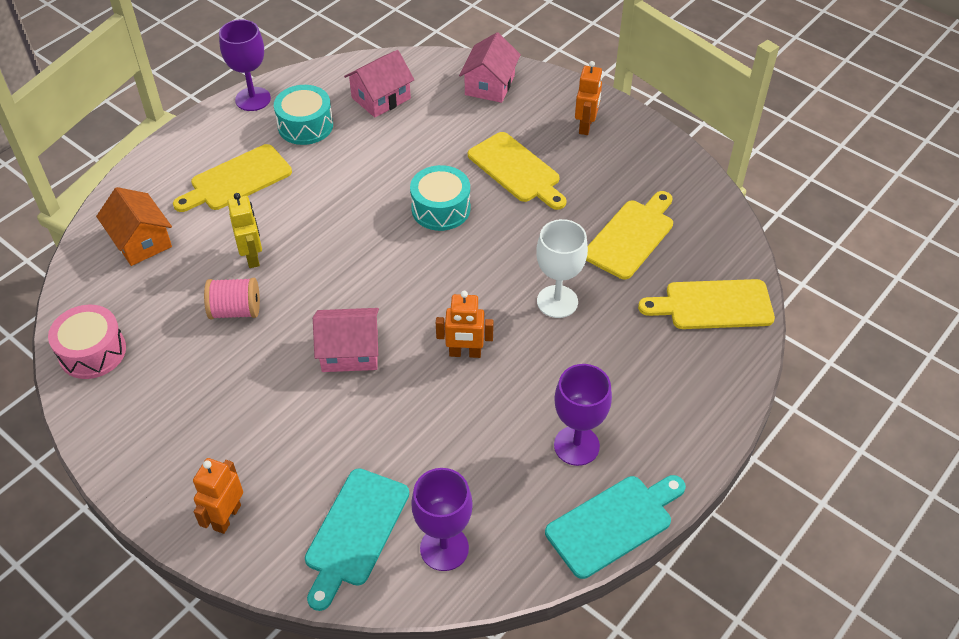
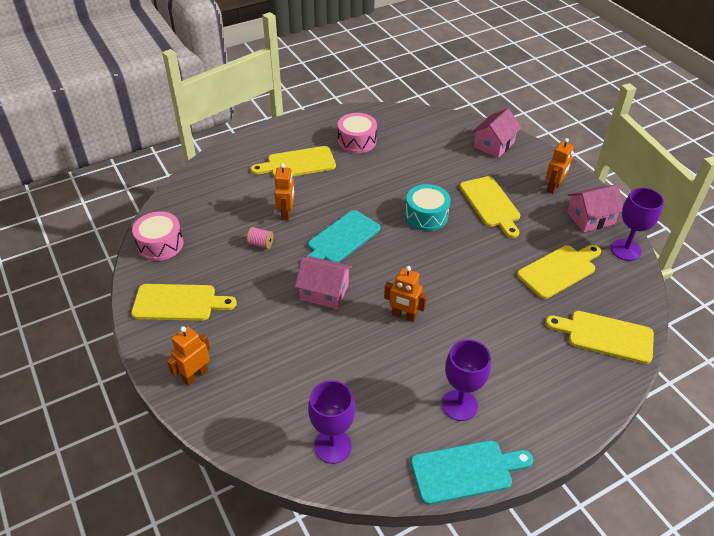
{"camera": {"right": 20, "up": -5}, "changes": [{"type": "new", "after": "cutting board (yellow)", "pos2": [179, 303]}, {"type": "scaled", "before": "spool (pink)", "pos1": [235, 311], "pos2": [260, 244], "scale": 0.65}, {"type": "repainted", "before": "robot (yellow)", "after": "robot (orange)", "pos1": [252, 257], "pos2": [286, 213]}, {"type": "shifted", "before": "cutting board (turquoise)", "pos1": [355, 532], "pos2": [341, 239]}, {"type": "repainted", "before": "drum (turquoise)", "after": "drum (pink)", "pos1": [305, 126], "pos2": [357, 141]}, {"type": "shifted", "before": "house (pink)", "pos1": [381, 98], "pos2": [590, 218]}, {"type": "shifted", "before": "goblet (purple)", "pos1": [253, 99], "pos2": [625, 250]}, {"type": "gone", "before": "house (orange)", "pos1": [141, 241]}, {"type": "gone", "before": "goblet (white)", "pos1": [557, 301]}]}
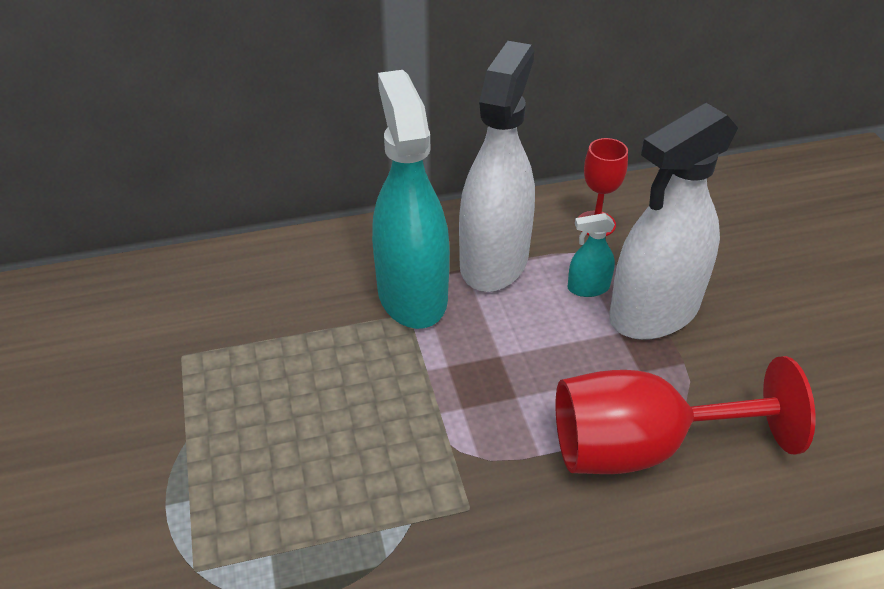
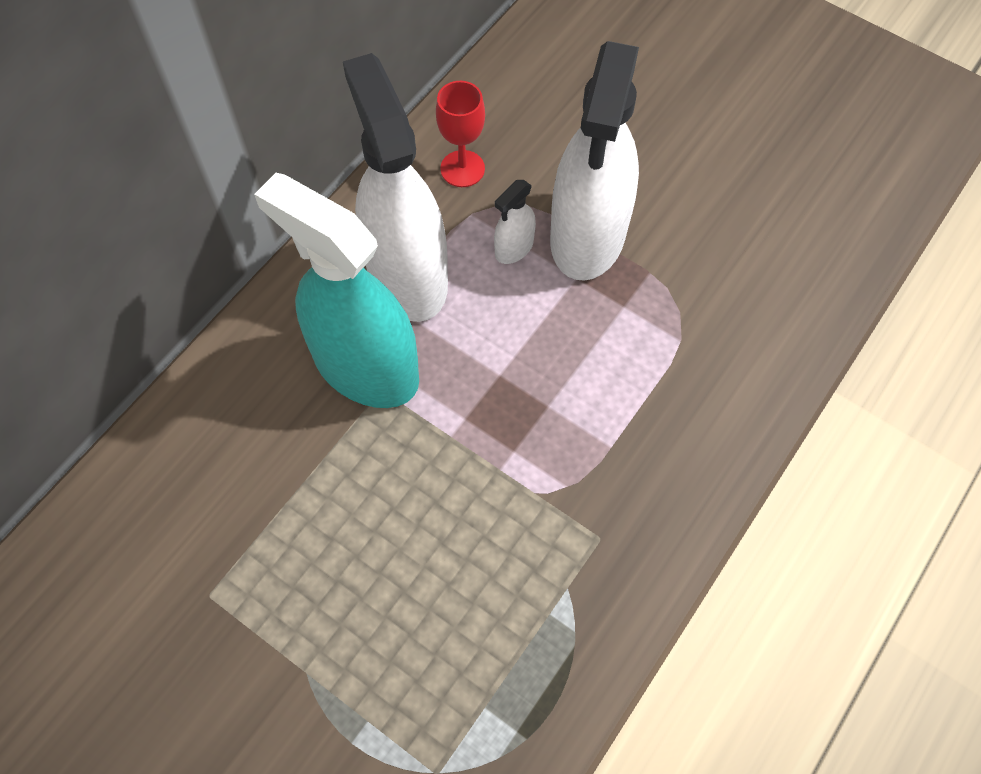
{"camera": {"right": -40, "up": 20}, "changes": [{"type": "repainted", "before": "spray bottle (turquoise)", "after": "spray bottle (white)", "pos1": [588, 288], "pos2": [514, 248]}, {"type": "gone", "before": "goblet (red)", "pos1": [641, 447]}]}
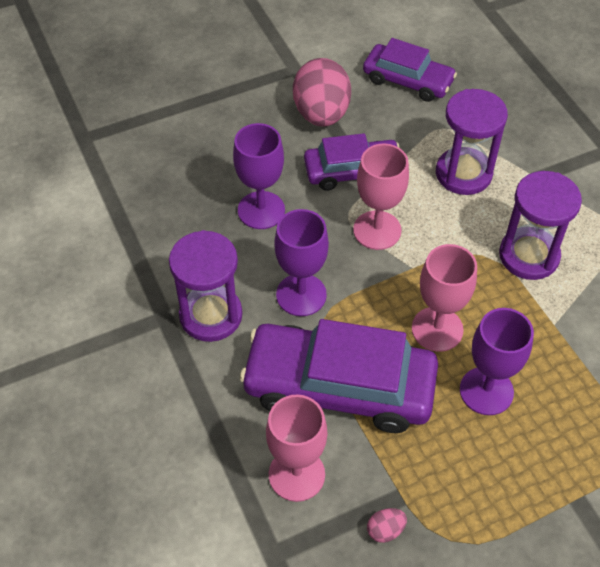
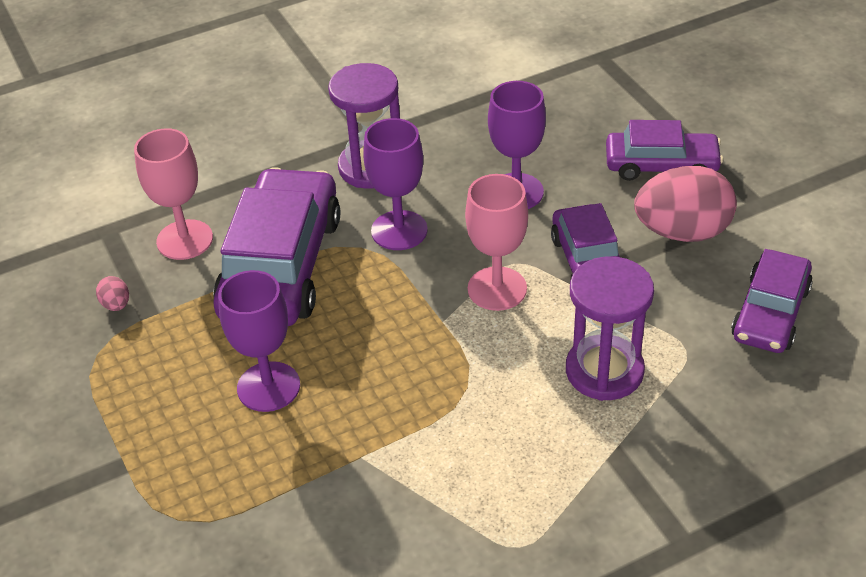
{"camera": {"right": 90, "up": -10}, "changes": [{"type": "new", "after": "car (purple)", "pos2": [661, 165]}, {"type": "gone", "before": "goblet (pink)", "pos1": [437, 329]}, {"type": "gone", "before": "hourglass (purple)", "pos1": [529, 256]}]}
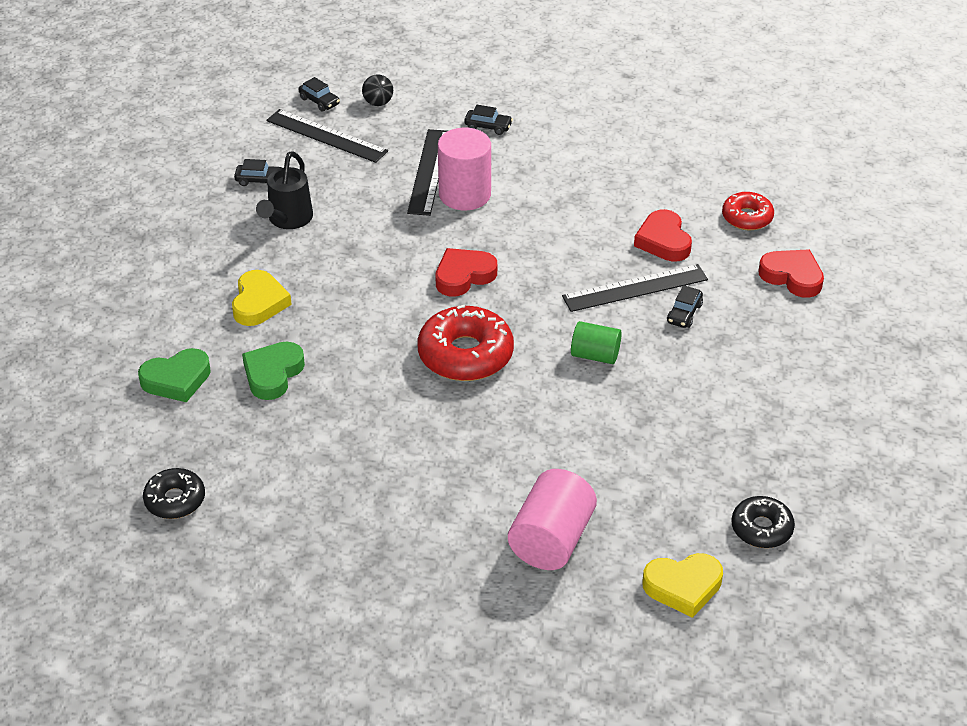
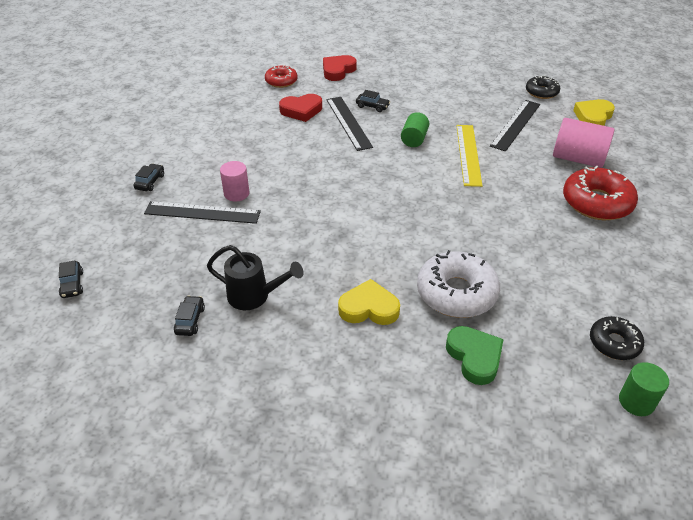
{"camera": {"right": -90, "up": 0}, "changes": [{"type": "rotated", "before": "car (black)", "pos1": [319, 101], "pos2": [72, 284], "turn": 120}, {"type": "scaled", "before": "cylinder (pink)", "pos1": [465, 194], "pos2": [236, 193], "scale": 0.61}, {"type": "swapped", "before": "heart (green)", "after": "donut (white)", "pos1": [273, 374], "pos2": [456, 293]}, {"type": "new", "after": "ruler (yellow)", "pos2": [468, 154]}, {"type": "shifted", "before": "ruler (black)", "pos1": [326, 136], "pos2": [515, 125]}, {"type": "shifted", "before": "donut (red)", "pos1": [465, 355], "pos2": [596, 202]}, {"type": "rotated", "before": "heart (yellow)", "pos1": [683, 587], "pos2": [593, 117], "turn": -135}, {"type": "new", "after": "cylinder (green)", "pos2": [636, 401]}, {"type": "gone", "before": "ball (black)", "pos1": [378, 103]}, {"type": "gone", "before": "heart (red)", "pos1": [464, 276]}]}
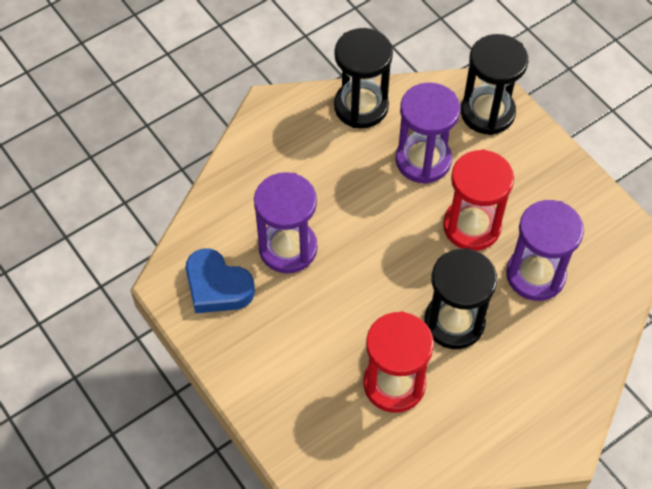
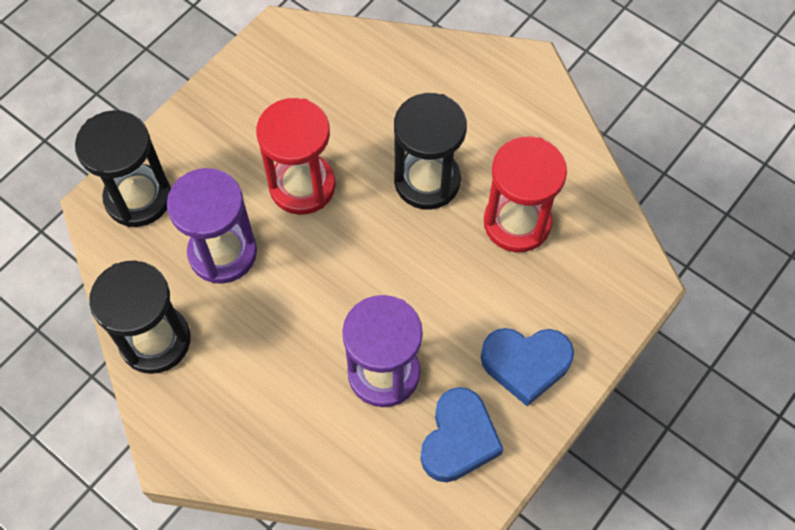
{"camera": {"right": -105, "up": 5}, "changes": [{"type": "new", "after": "heart (blue)", "pos2": [525, 364]}, {"type": "gone", "before": "hourglass (purple)", "pos1": [535, 275]}]}
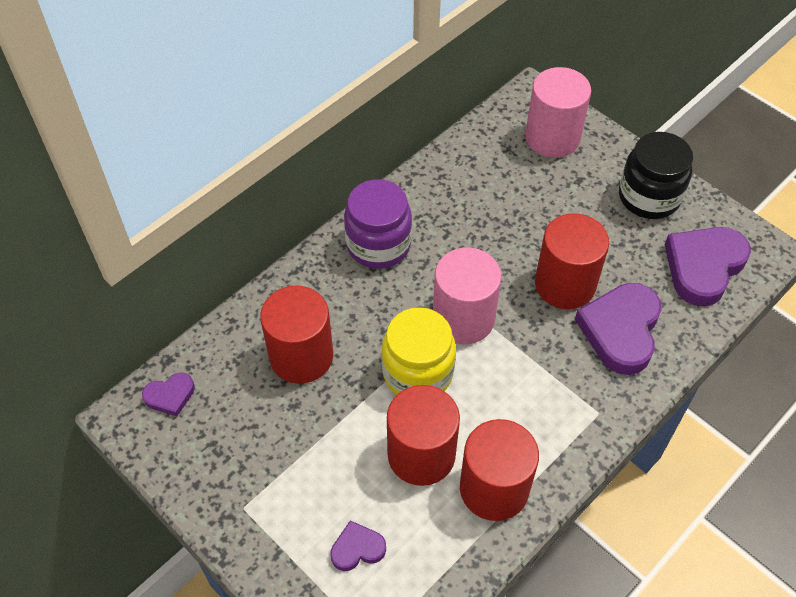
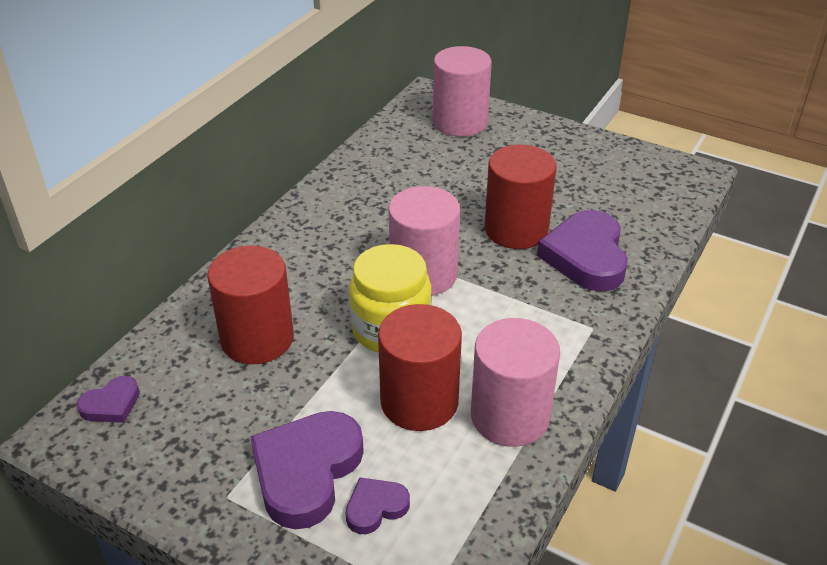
{"camera": {"right": -15, "up": -15}, "changes": [{"type": "shifted", "before": "heart (purple)", "pos1": [703, 267], "pos2": [306, 471]}, {"type": "repainted", "before": "cylinder (red)", "after": "cylinder (pink)", "pos1": [494, 488], "pos2": [510, 416]}, {"type": "gone", "before": "jar (purple)", "pos1": [378, 245]}, {"type": "gone", "before": "jar (black)", "pos1": [649, 197]}]}
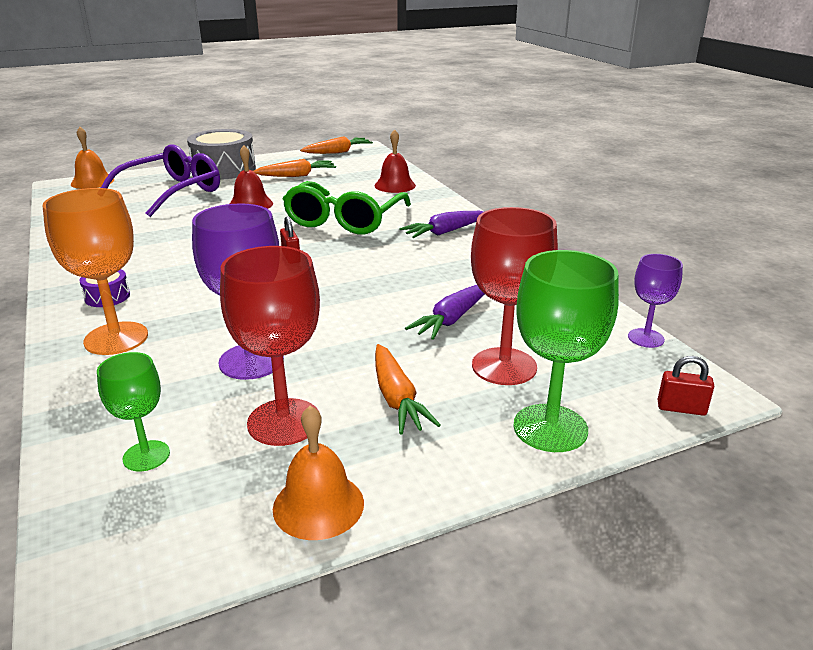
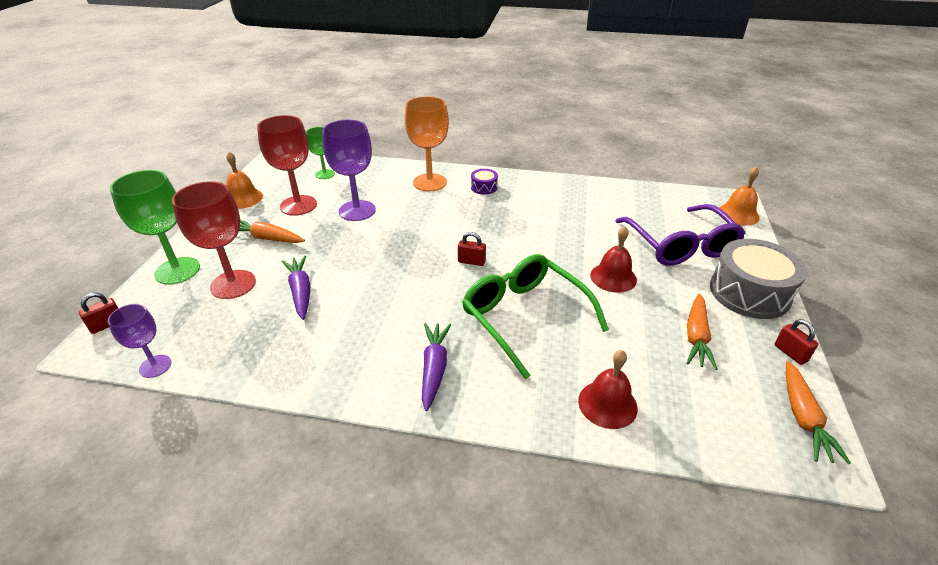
{"camera": {"right": 125, "up": 10}, "changes": [{"type": "new", "after": "padlock (red)", "pos2": [790, 353]}]}
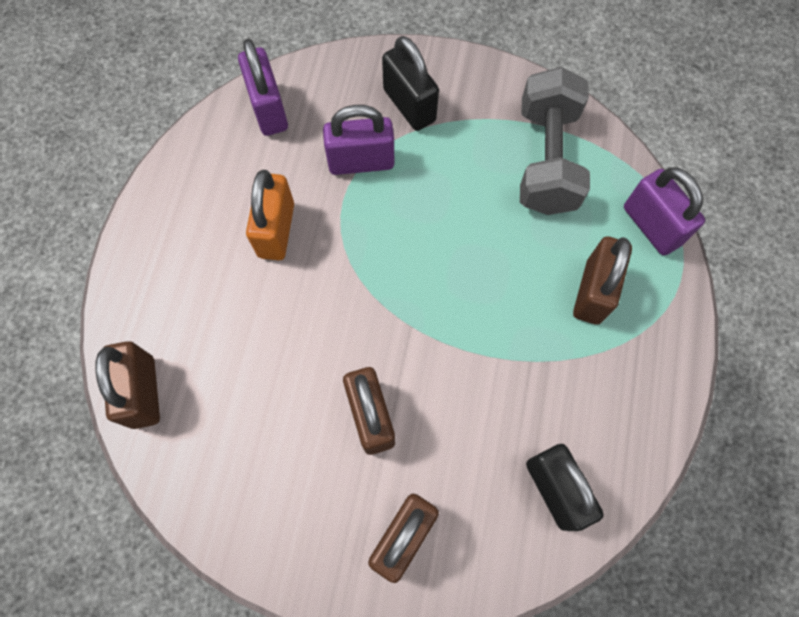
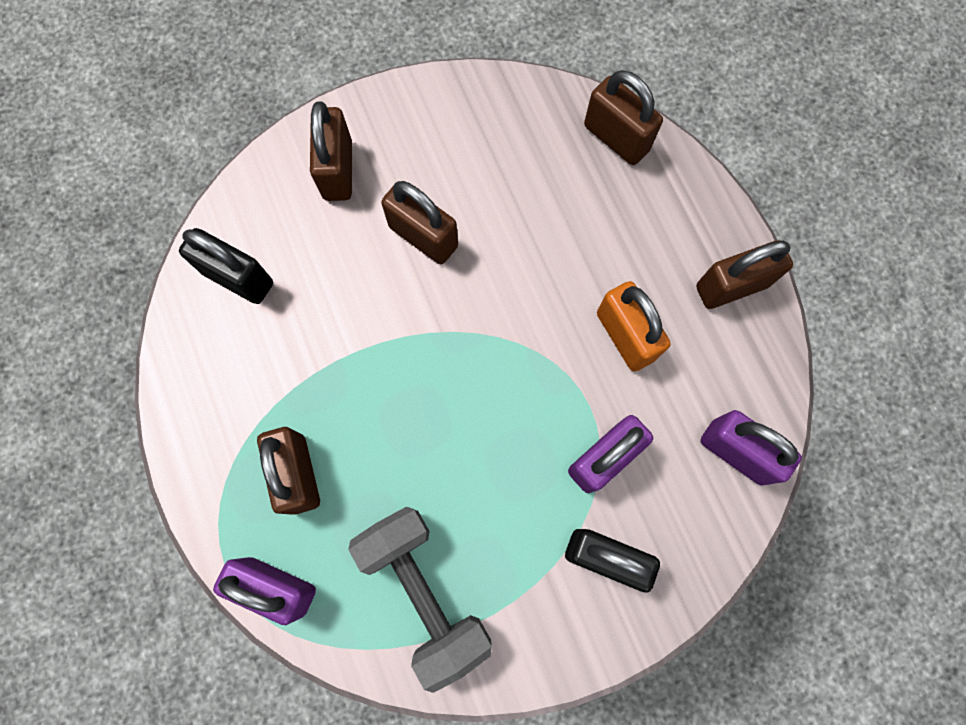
{"camera": {"right": 145, "up": 5}, "changes": [{"type": "new", "after": "padlock (brown)", "pos2": [731, 286]}]}
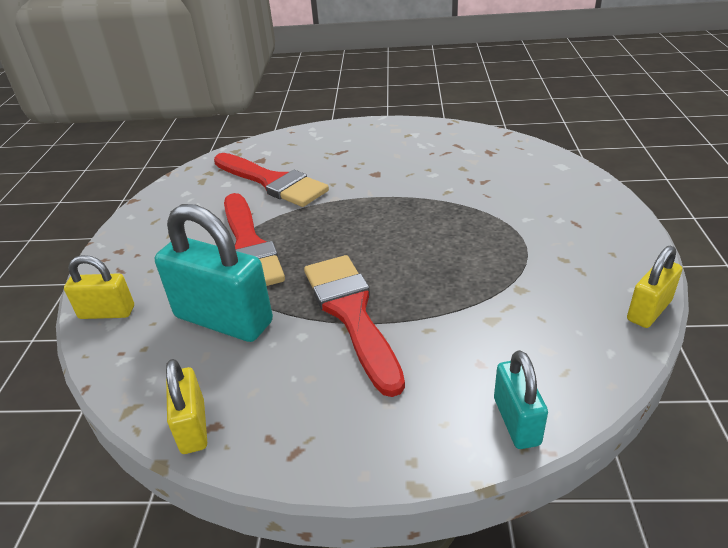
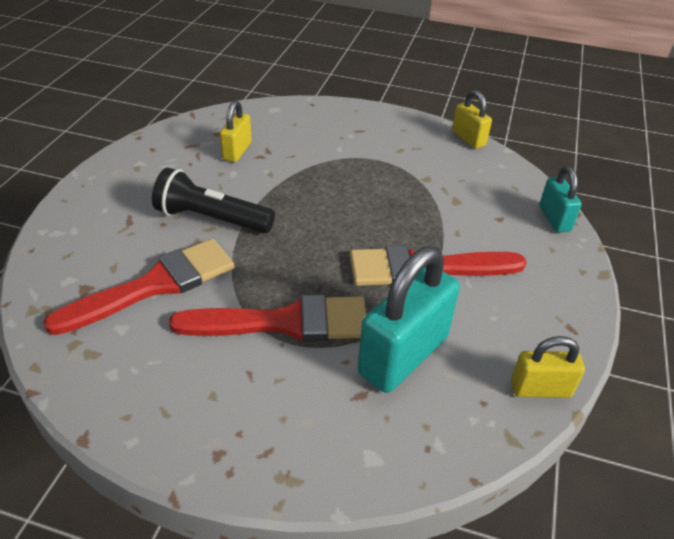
{"camera": {"right": -80, "up": 5}, "changes": [{"type": "new", "after": "flashlight (black)", "pos2": [211, 219]}, {"type": "shifted", "before": "padlock (yellow)", "pos1": [107, 312], "pos2": [237, 151]}, {"type": "rotated", "before": "padlock (turquoise)", "pos1": [516, 421], "pos2": [554, 218], "turn": 75}]}
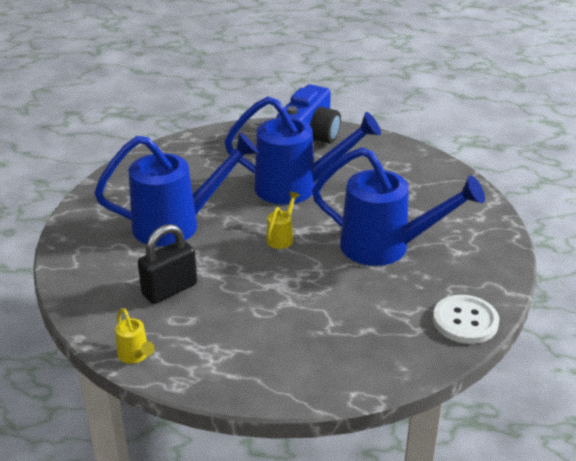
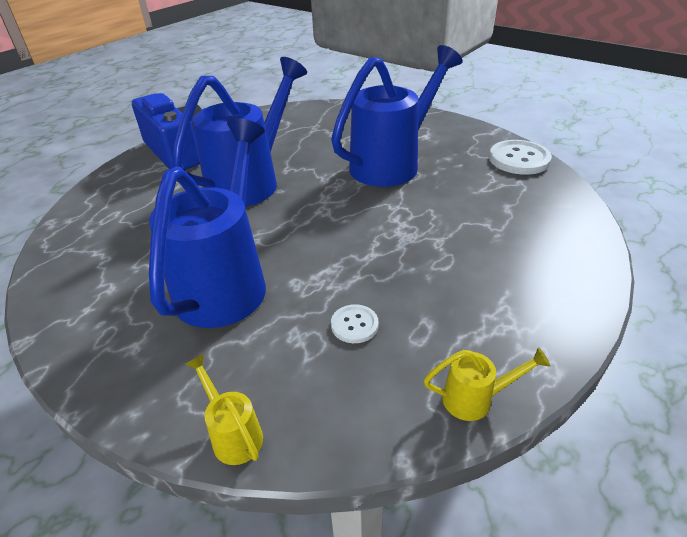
{"camera": {"right": -60, "up": 5}, "changes": [{"type": "shifted", "before": "watering can (yellow)", "pos1": [282, 237], "pos2": [233, 433]}, {"type": "swapped", "before": "padlock (black)", "after": "button (white)", "pos1": [169, 290], "pos2": [354, 325]}]}
